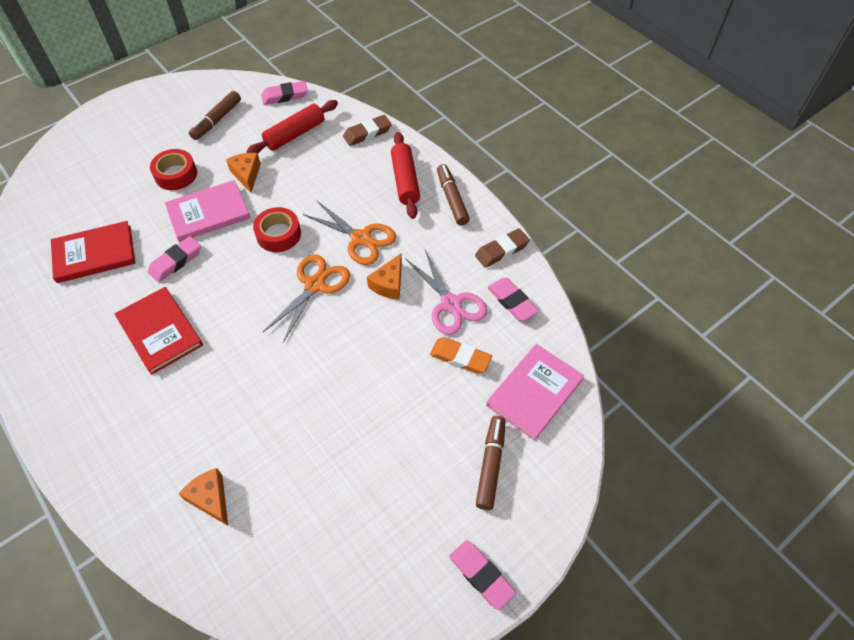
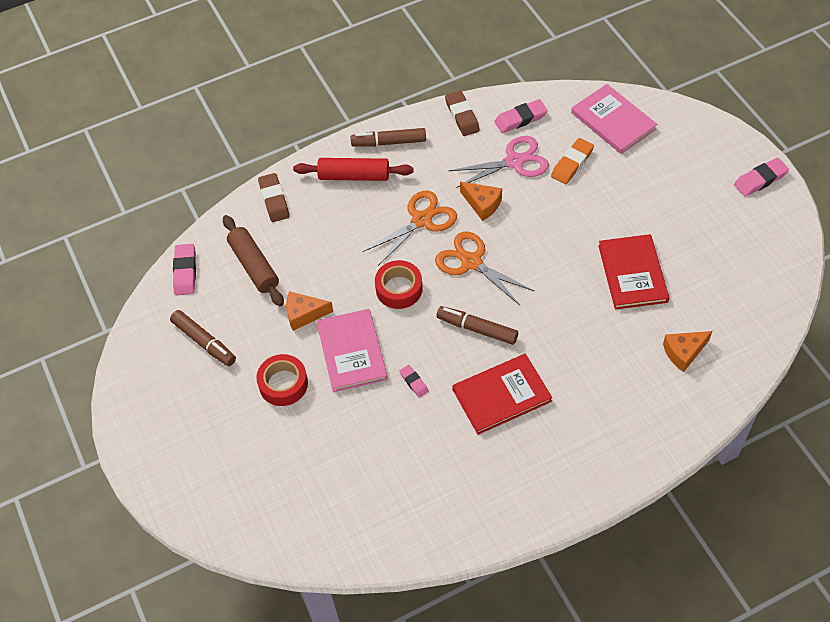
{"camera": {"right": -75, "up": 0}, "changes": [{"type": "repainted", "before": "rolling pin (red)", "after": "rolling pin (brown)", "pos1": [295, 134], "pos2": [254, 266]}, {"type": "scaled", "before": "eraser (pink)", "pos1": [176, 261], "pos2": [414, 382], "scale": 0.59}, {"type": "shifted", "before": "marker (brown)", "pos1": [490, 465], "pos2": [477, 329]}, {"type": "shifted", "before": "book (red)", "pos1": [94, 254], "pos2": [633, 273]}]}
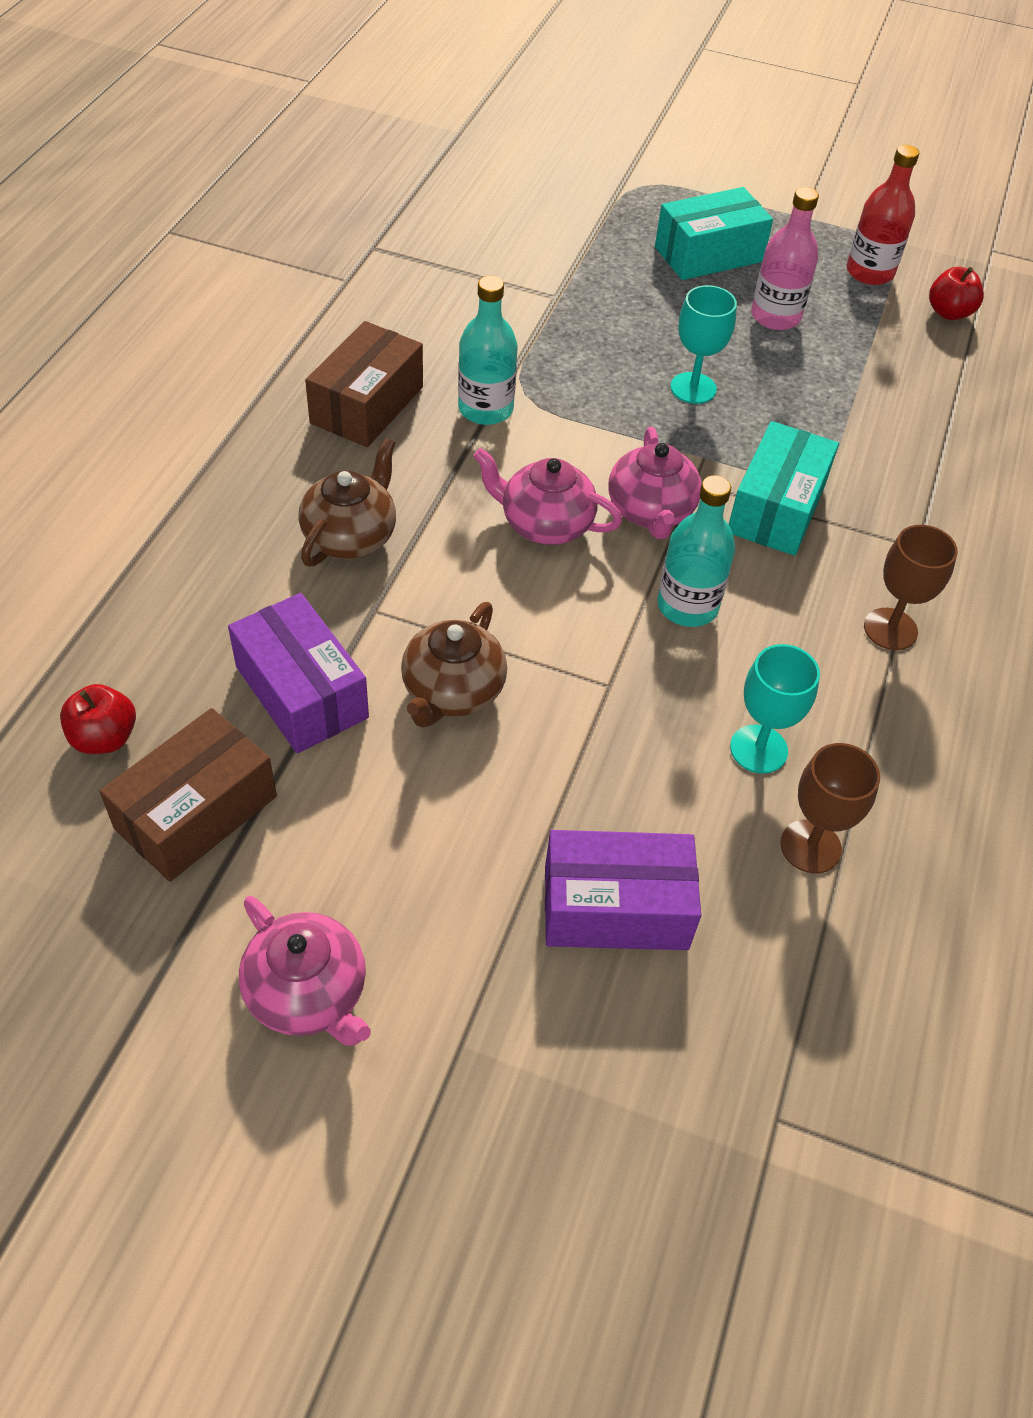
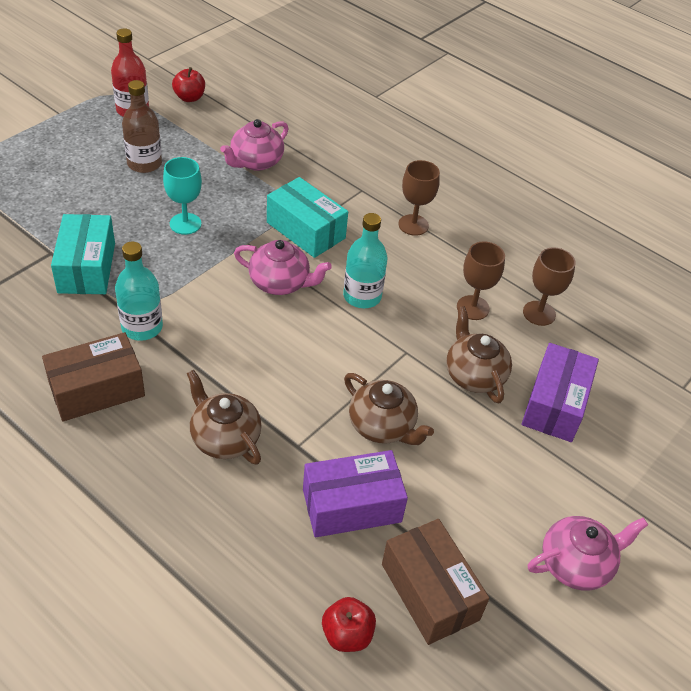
{"camera": {"right": -70, "up": -5}, "changes": [{"type": "rotated", "before": "box (brown)", "pos1": [367, 405], "pos2": [97, 389], "turn": -75}, {"type": "shifted", "before": "box (turquoise)", "pos1": [708, 254], "pos2": [86, 267]}, {"type": "repainted", "before": "bottle (pink)", "after": "bottle (brown)", "pos1": [775, 316], "pos2": [144, 163]}, {"type": "shifted", "before": "teapot (pink)", "pos1": [545, 524], "pos2": [256, 162]}, {"type": "new", "after": "teapot (brown)", "pos2": [474, 375]}, {"type": "repainted", "before": "goblet (turquoise)", "after": "goblet (brown)", "pos1": [758, 749], "pos2": [473, 308]}]}
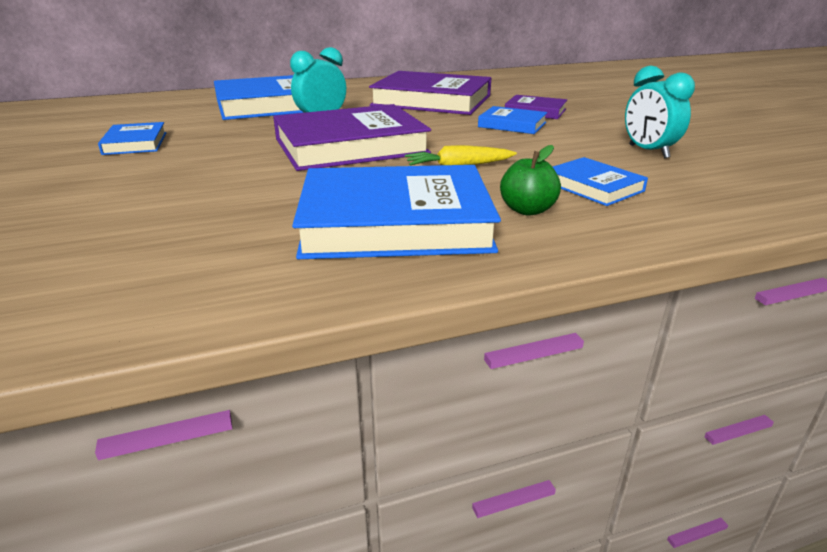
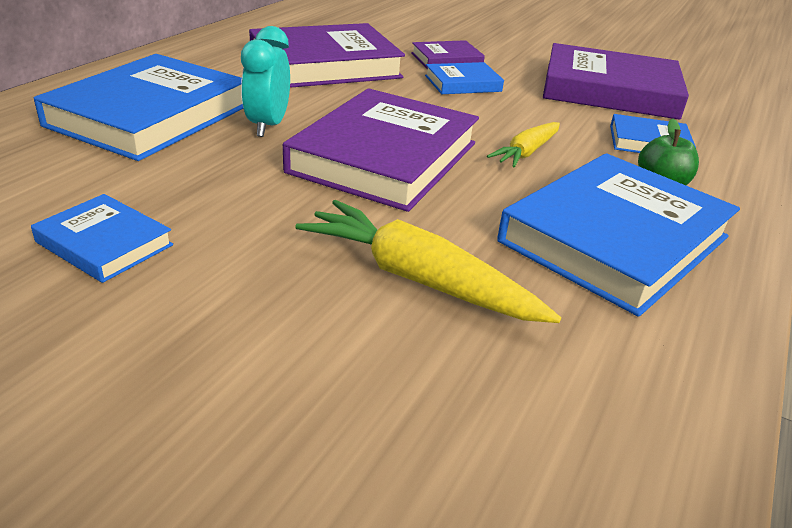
{"camera": {"right": -45, "up": 5}, "changes": [{"type": "new", "after": "carrot (yellow)", "pos2": [418, 279]}, {"type": "swapped", "before": "clock (turquoise)", "after": "book (purple)", "pos1": [648, 151], "pos2": [609, 90]}]}
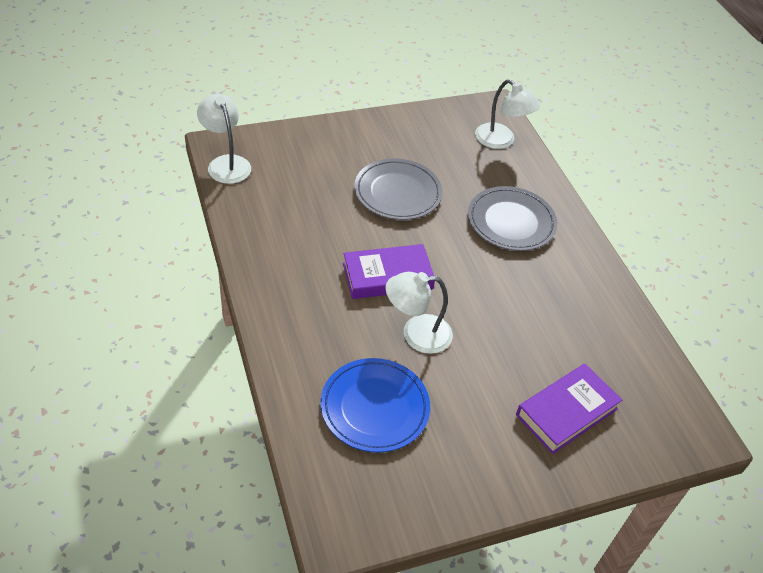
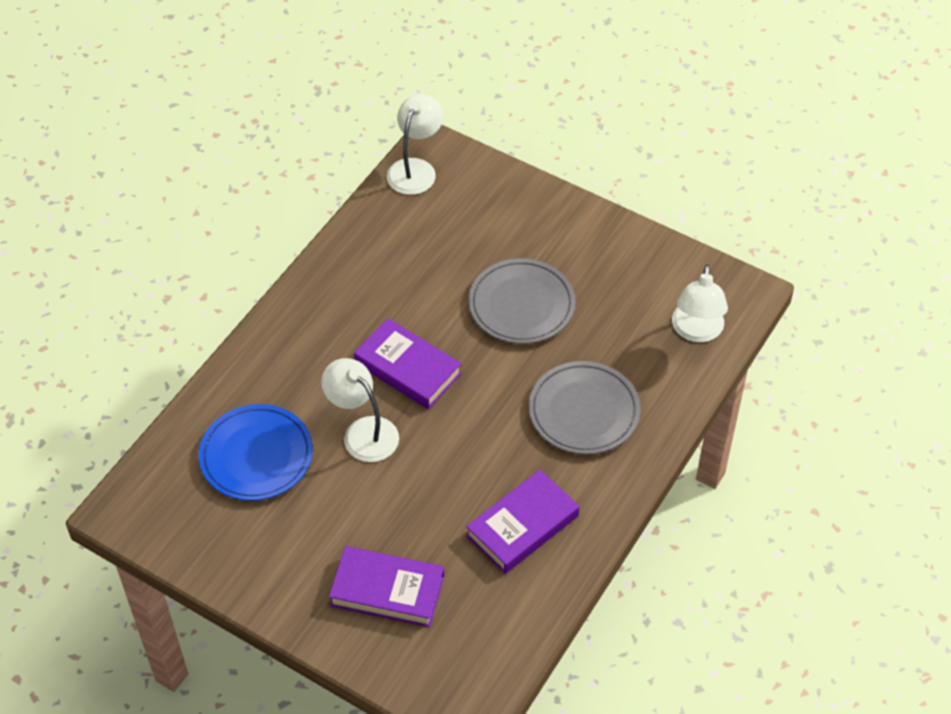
{"camera": {"right": 55, "up": 5}, "changes": [{"type": "new", "after": "book (purple)", "pos2": [522, 526]}]}
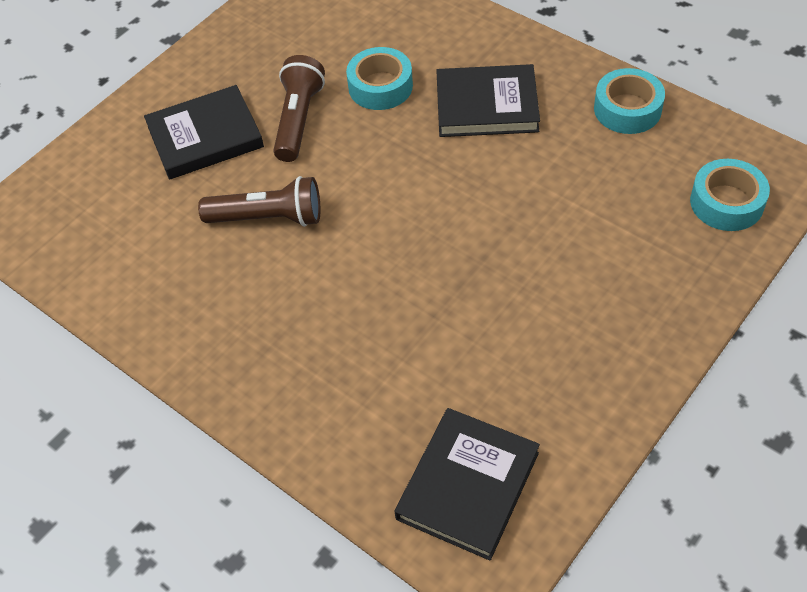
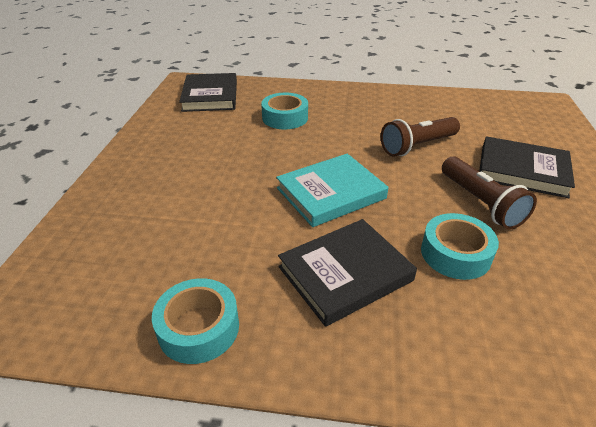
{"camera": {"right": 145, "up": -15}, "changes": [{"type": "shifted", "before": "tape (turquoise)", "pos1": [726, 202], "pos2": [285, 118]}, {"type": "new", "after": "book (turquoise)", "pos2": [331, 193]}, {"type": "rotated", "before": "book (black)", "pos1": [205, 137], "pos2": [522, 170], "turn": 75}]}
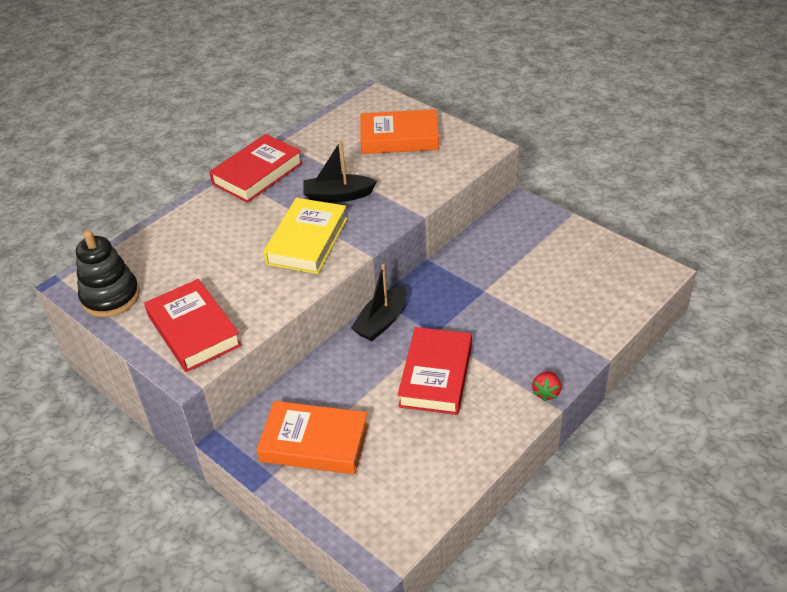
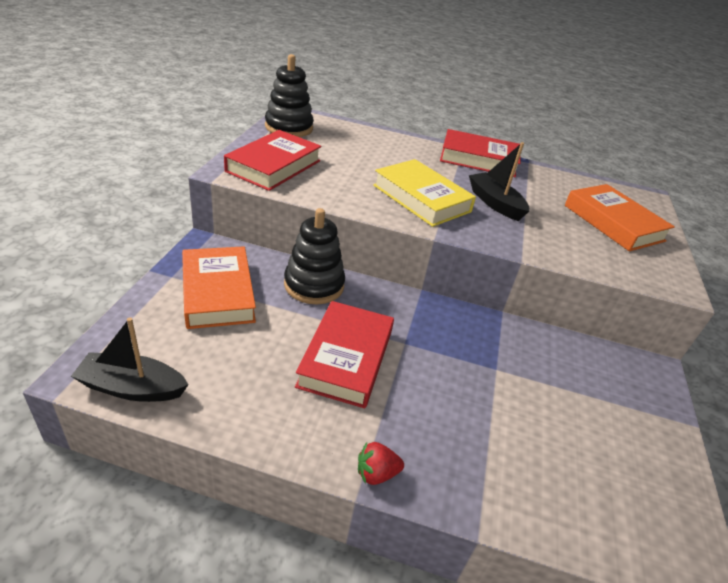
{"camera": {"right": 55, "up": -5}, "changes": [{"type": "shifted", "before": "boat (black)", "pos1": [381, 321], "pos2": [132, 388]}, {"type": "new", "after": "stacking toy (black)", "pos2": [314, 285]}, {"type": "rotated", "before": "book (red)", "pos1": [436, 375], "pos2": [346, 358], "turn": -60}, {"type": "rotated", "before": "book (yellow)", "pos1": [307, 241], "pos2": [421, 198], "turn": 60}]}
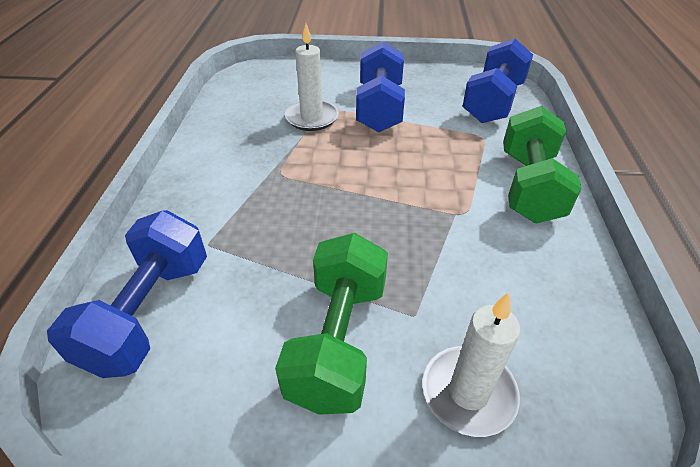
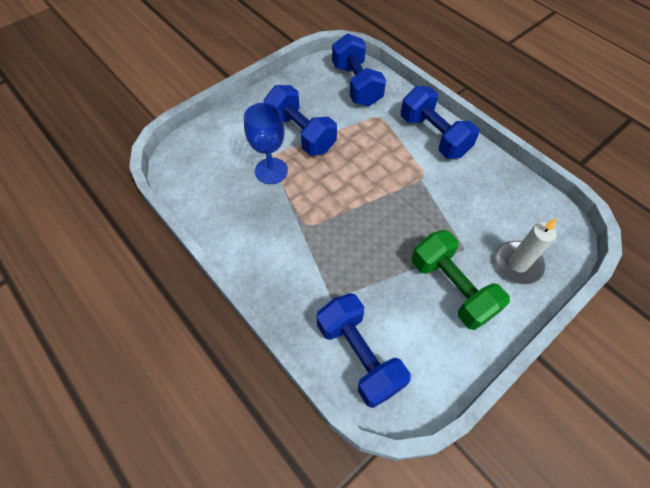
{"camera": {"right": -45, "up": 15}, "changes": [{"type": "swapped", "before": "candle (white)", "after": "goblet (blue)", "pos1": [312, 118], "pos2": [271, 171]}, {"type": "repainted", "before": "dumbbell (green)", "after": "dumbbell (blue)", "pos1": [529, 186], "pos2": [433, 136]}]}
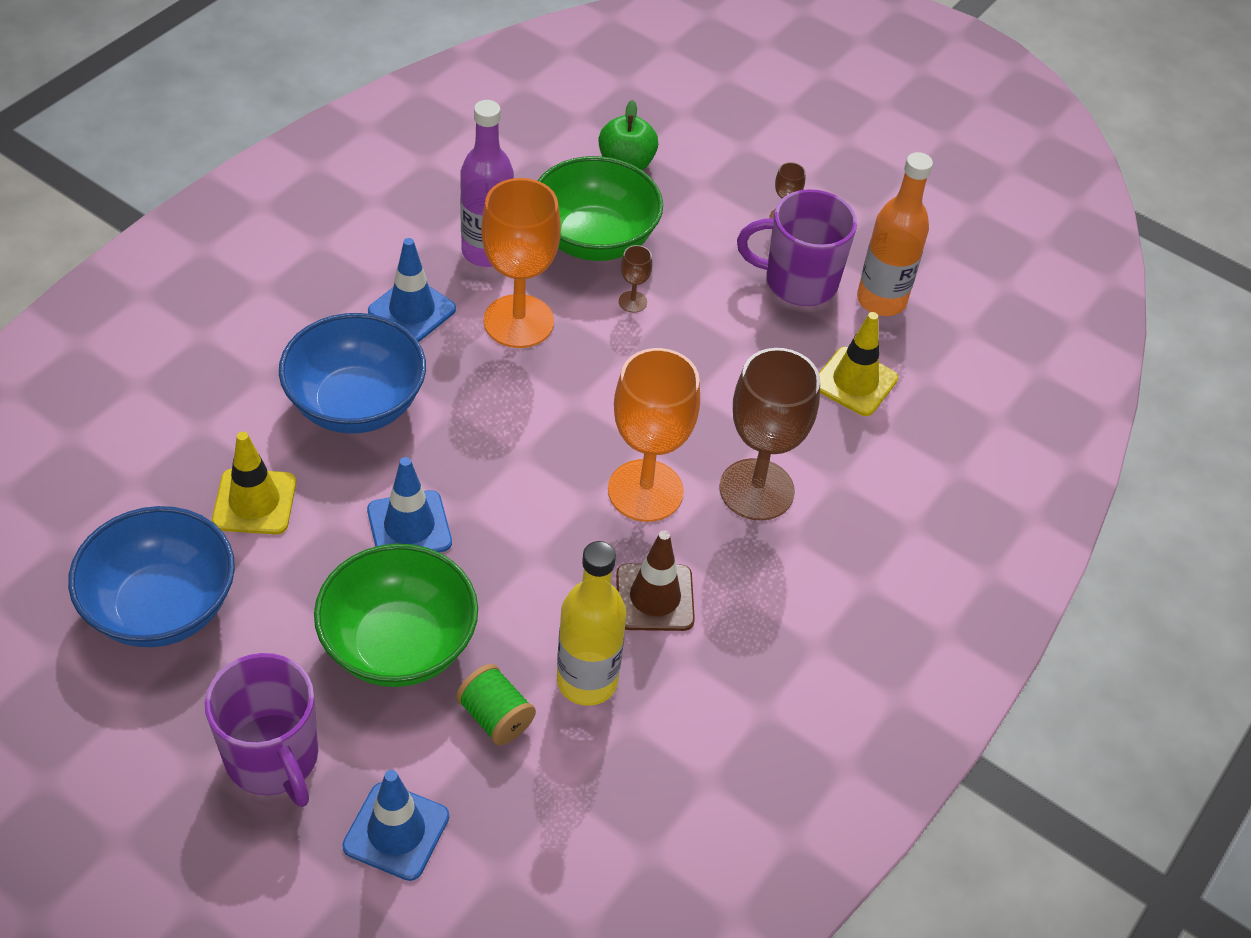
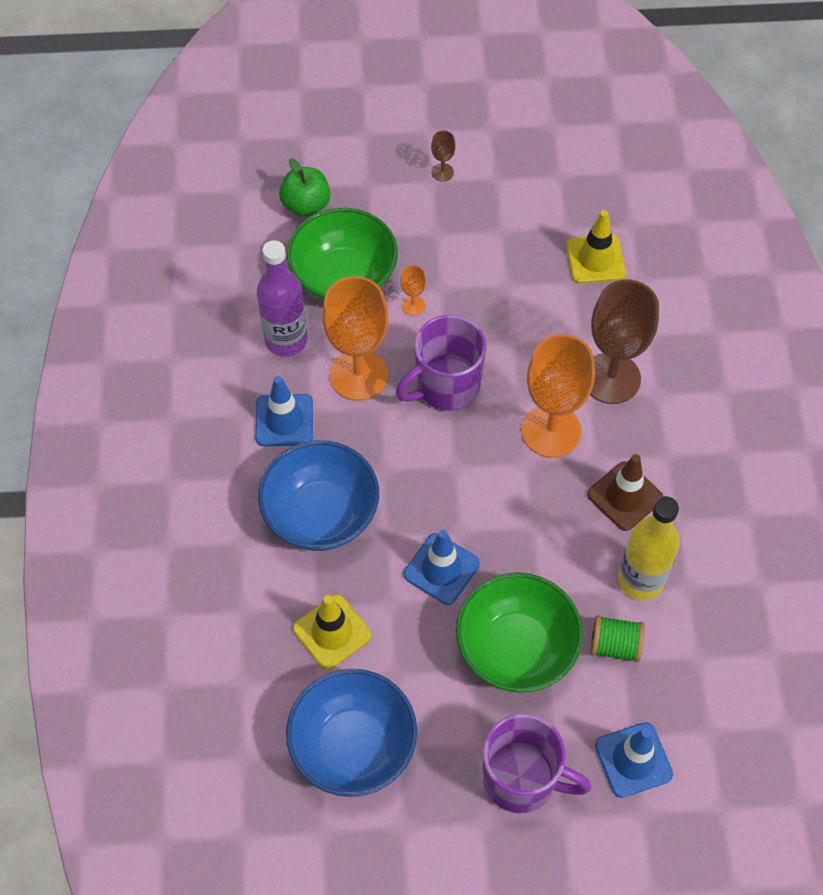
{"camera": {"right": -35, "up": 10}, "changes": [{"type": "shifted", "before": "mug (purple)", "pos1": [798, 282], "pos2": [446, 386]}, {"type": "repainted", "before": "goblet (brown)", "after": "goblet (orange)", "pos1": [632, 302], "pos2": [413, 305]}, {"type": "gone", "before": "bottle (orange)", "pos1": [881, 300]}]}
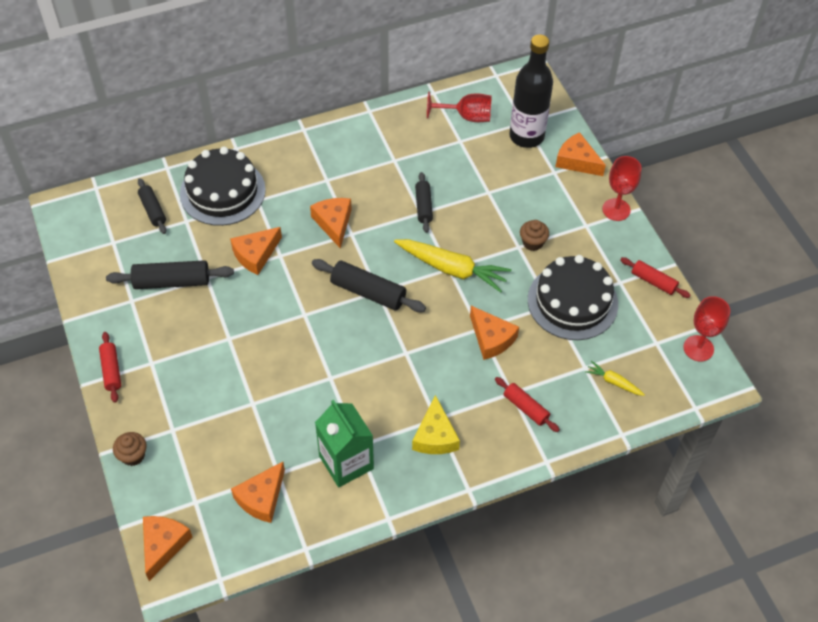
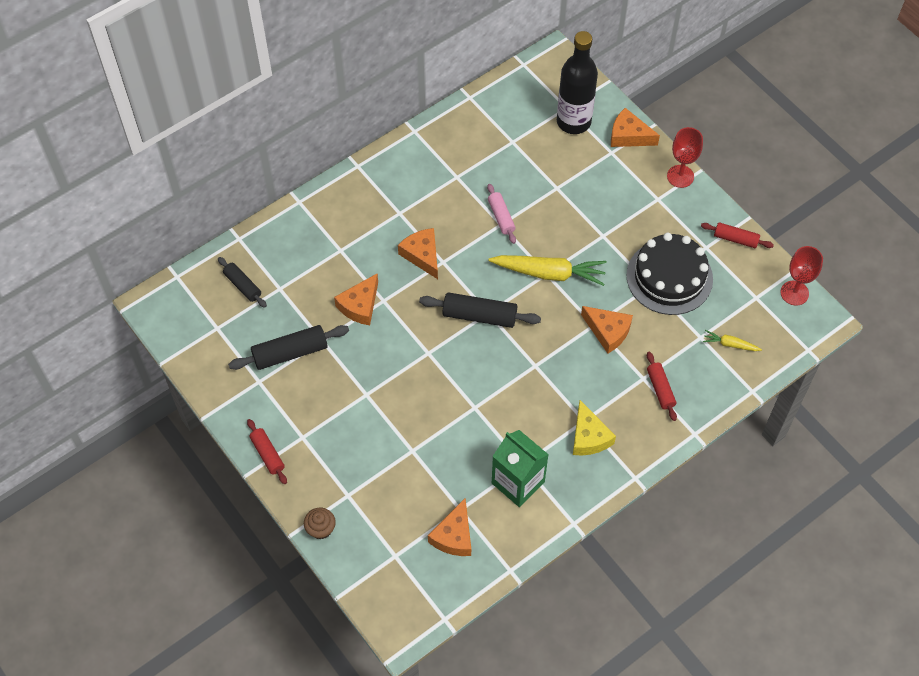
{"camera": {"right": -15, "up": 5}, "changes": [{"type": "repainted", "before": "rolling pin (black)", "after": "rolling pin (pink)", "pos1": [423, 206], "pos2": [501, 217]}, {"type": "rotated", "before": "rolling pin (red)", "pos1": [525, 408], "pos2": [660, 389], "turn": 45}, {"type": "gone", "before": "cheese (orange)", "pos1": [163, 545]}, {"type": "gone", "before": "cake (black)", "pos1": [222, 191]}, {"type": "gone", "before": "goblet (red)", "pos1": [467, 117]}, {"type": "gone", "before": "cupcake (brown)", "pos1": [532, 243]}]}
